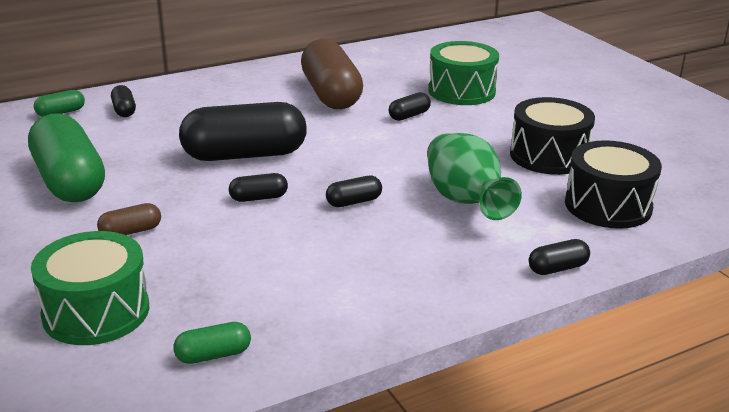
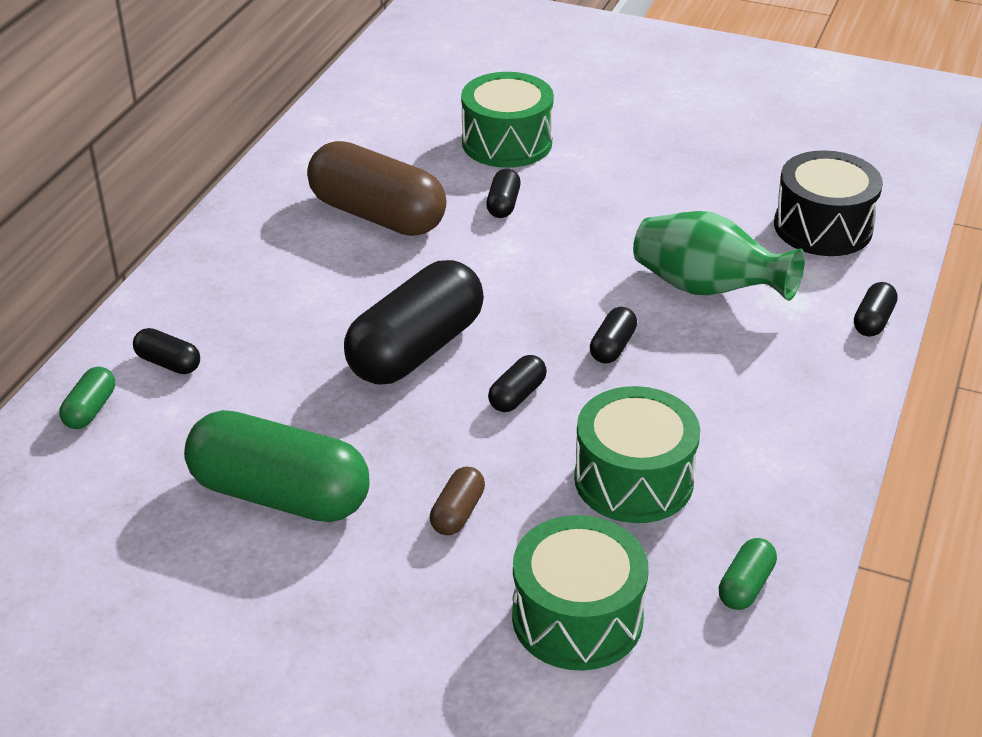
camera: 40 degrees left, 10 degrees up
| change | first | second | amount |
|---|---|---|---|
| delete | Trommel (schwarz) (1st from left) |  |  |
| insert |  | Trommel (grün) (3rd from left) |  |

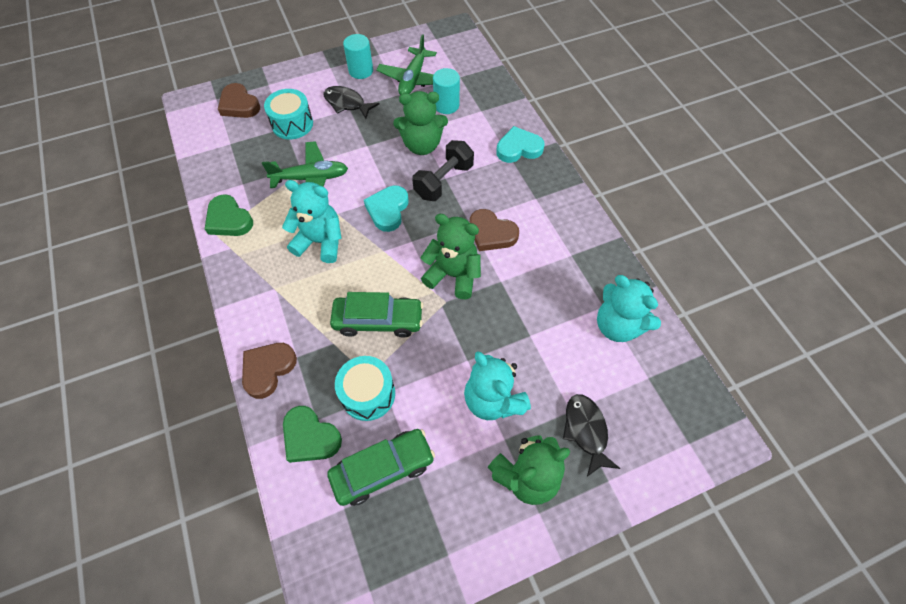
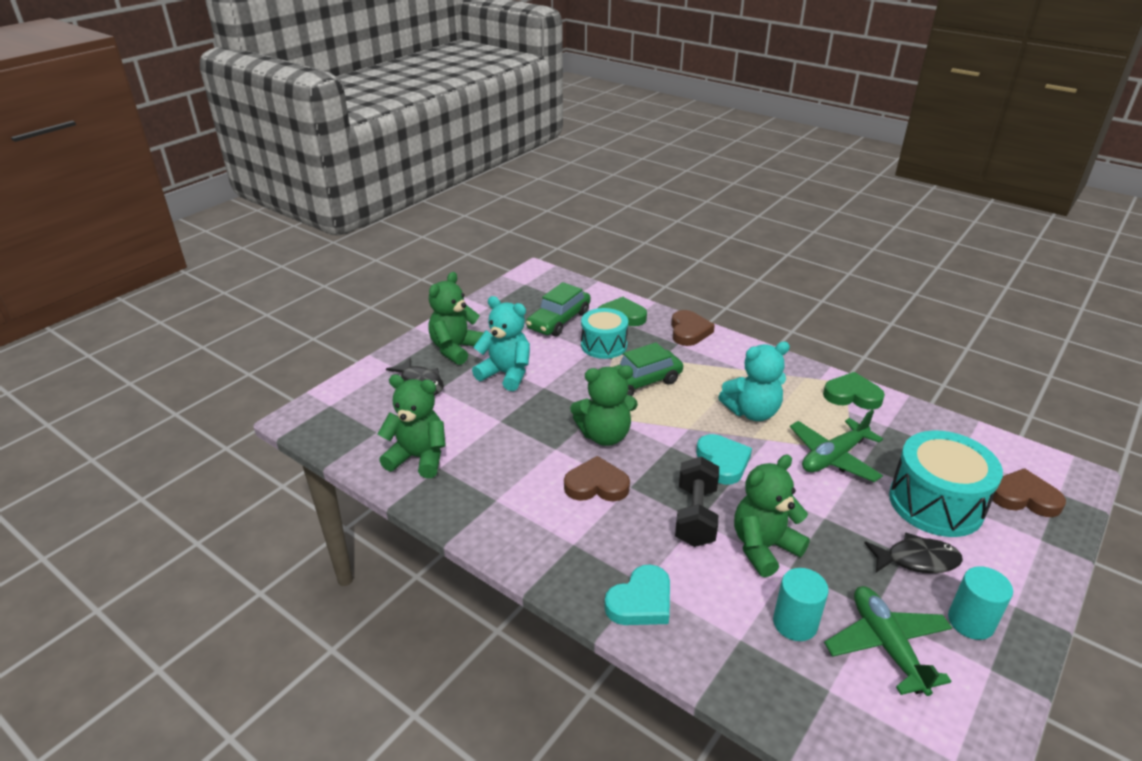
camera: 150 degrees right, 25 degrees down
| change | first | second | amount |
|---|---|---|---|
| recolor | Teddybär (türkis) (3rd from left) | Teddybär (grün) (1st from left) |  |
| resize | Trommel (türkis) (1st from left in the first image) | Trommel (türkis) (2nd from left) | x1.52 |

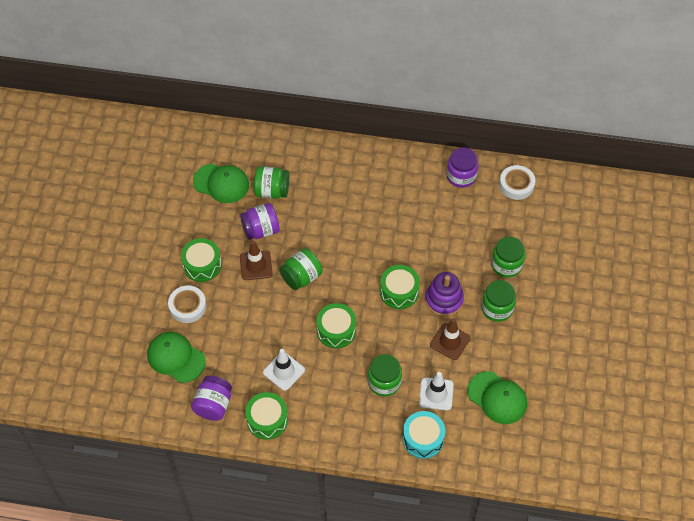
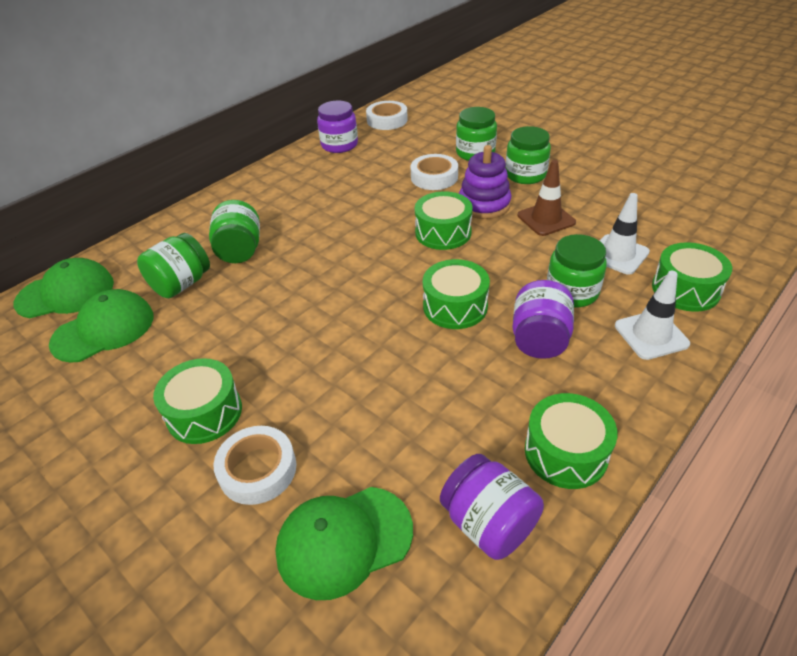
camera: 55 degrees left, 15 degrees down
| change | first | second | amount |
|---|---|---|---|
| delete | Leitkegel (braun) (1st from left) |  |  |
| insert |  | Klebeband (weiß) (3rd from left) |  |
| move | Einmachglas (lila) (2nd from left in the first image) | Einmachglas (lila) (3rd from left) |  |
| move | Leitkegel (weiß) (1st from left in the first image) | Leitkegel (weiß) (2nd from left) |  |
| move | Einmachglas (grün) (2nd from left) |  |  |
| move | Kappe (grün) (3rd from left in the first image) | Kappe (grün) (1st from left) |  |
| recolor | Trommel (türkis) | Trommel (grün) (5th from left) |  |

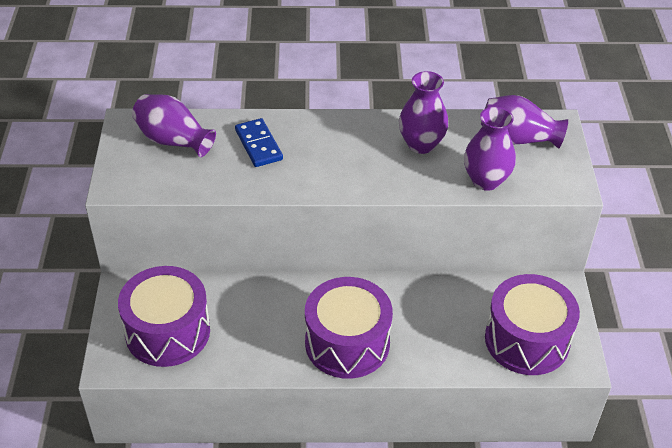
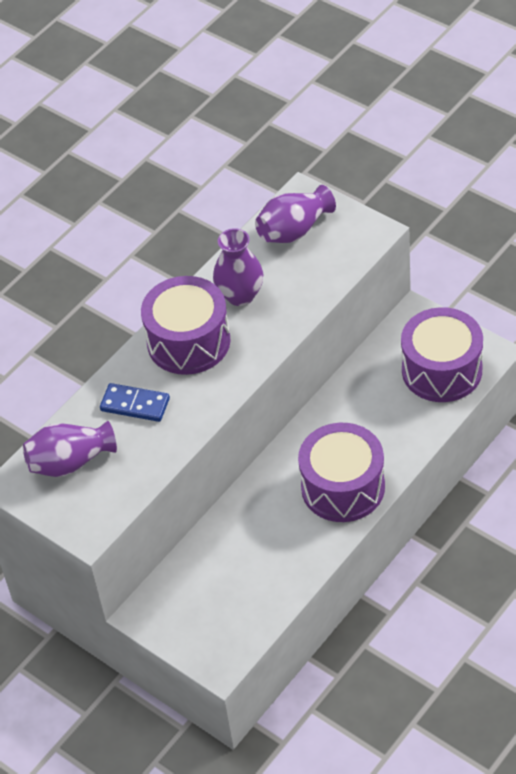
camera: 45 degrees left, 5 degrees up
| change | first | second | amount |
|---|---|---|---|
| delete | Vase (lila) (3rd from left) |  |  |
| move | Trommel (lila) (1st from left) |  |  |

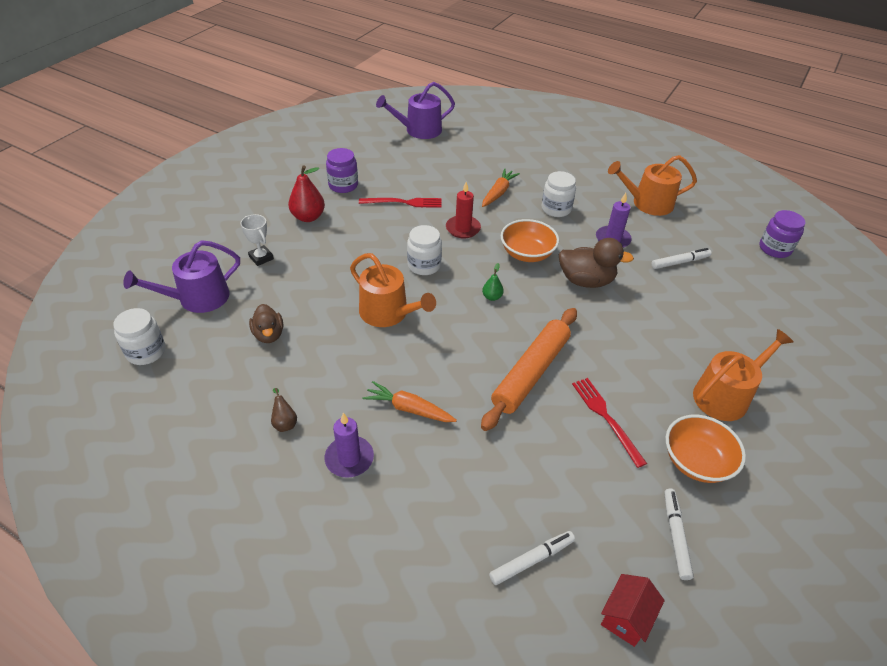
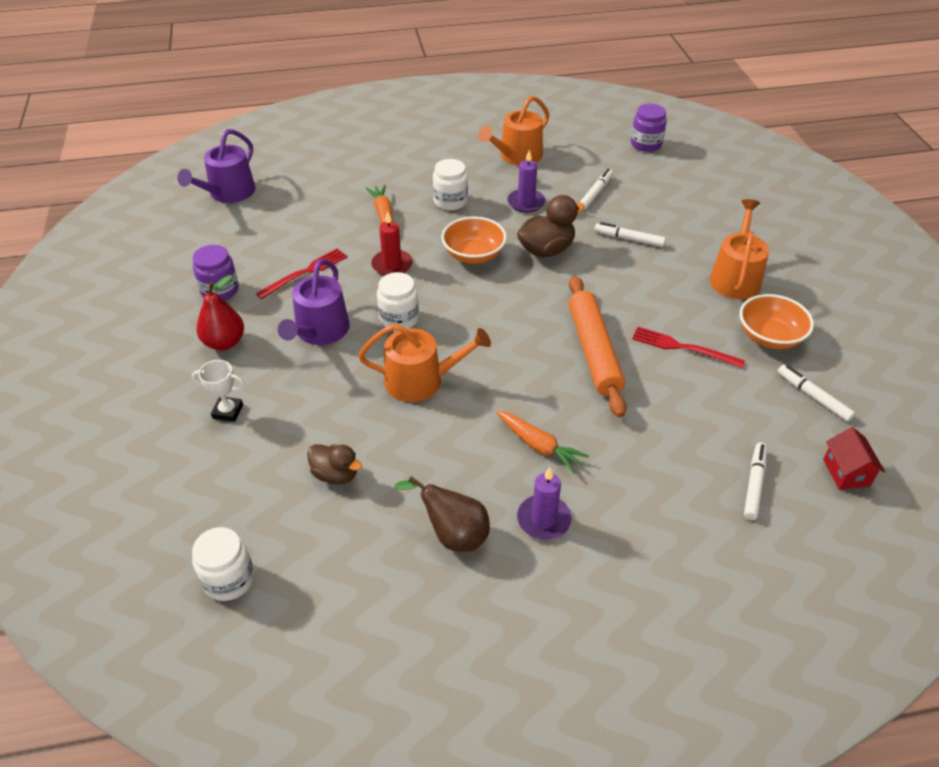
camera: 40 degrees left, 0 degrees up
| change | first | second | amount |
|---|---|---|---|
| delete | Birne (grün) |  |  |
| insert |  | Filzstift (weiß) (2nd from left) |  |
| move | Gießkanne (lila) (1st from left in the first image) | Gießkanne (lila) (2nd from left) |  |
| rotate | Karotte (orange) (1st from left in the first image) | Karotte (orange) (2nd from left) | 120 degrees counterclockwise |
| resize | Birne (braun) |  | x1.87 |

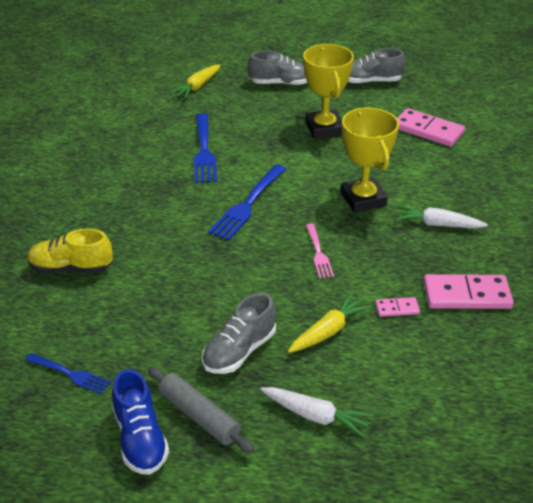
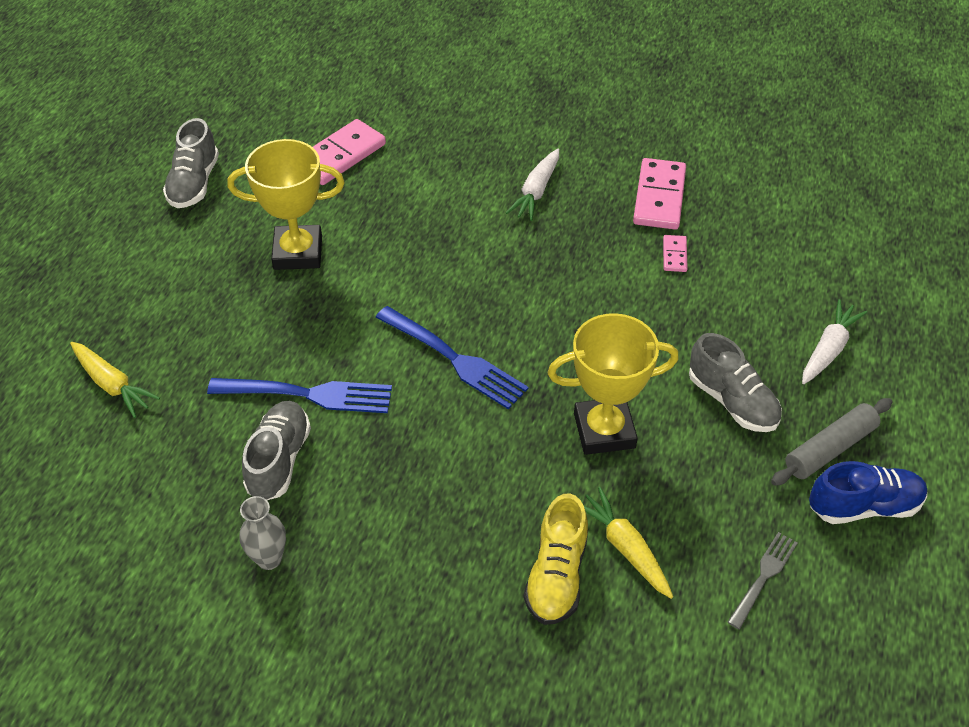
camera: 80 degrees left, 10 degrees up
| change | first | second | amount |
|---|---|---|---|
| delete | Gabel (rosa) |  |  |
| insert |  | Vase (grau) |  |
| move | Schuh (grau) (2nd from left) |  |  |
| move | Karotte (gelb) (2nd from left) |  |  |
| move | Pokal (gelb) (2nd from left) |  |  |
| recolor | Gabel (blau) (1st from left) | Gabel (grau) |  |

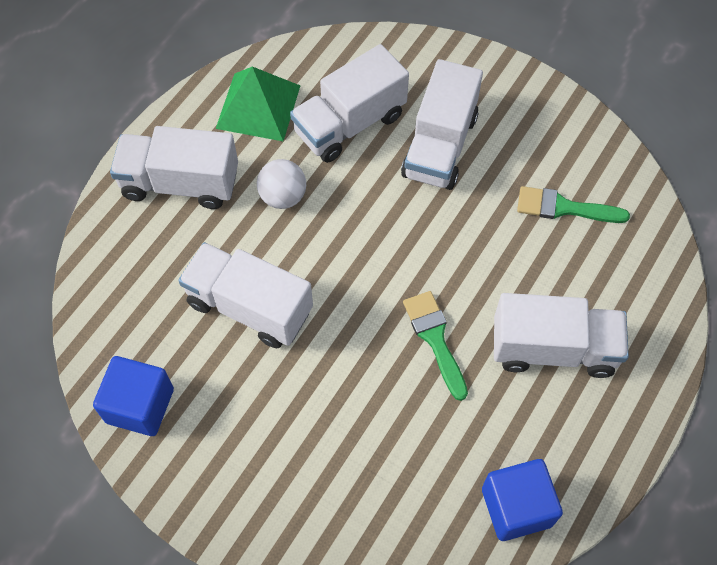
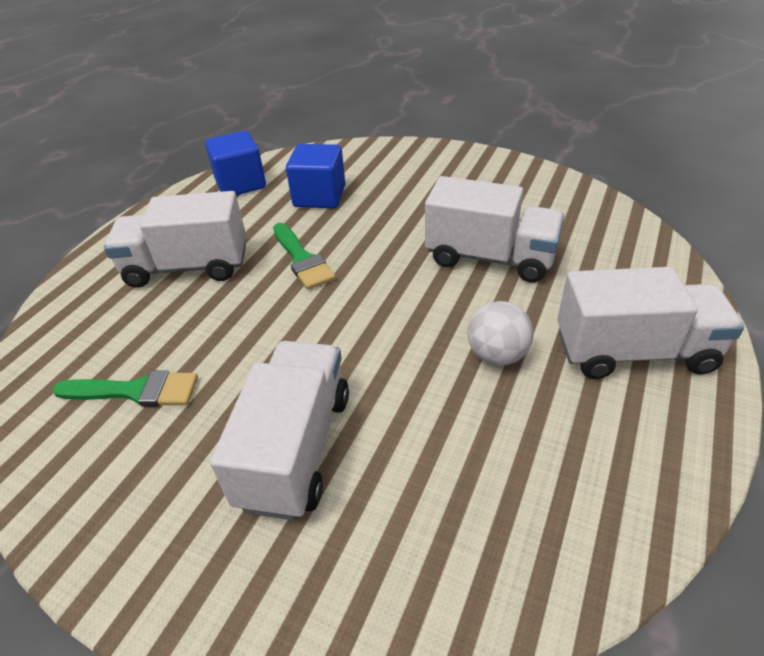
camera: 175 degrees right, 20 degrees down
| change | first | second | amount |
|---|---|---|---|
| delete | Pyramide (grün) |  |  |
| delete | Lastwagen (weiß) (3rd from left) |  |  |
| move | Kubus (blau) (1st from left in the first image) | Kubus (blau) (2nd from left) |  |

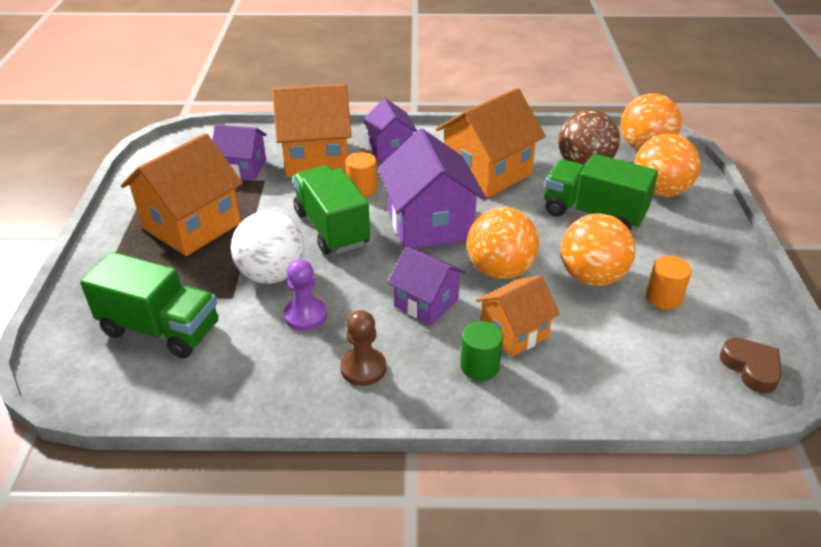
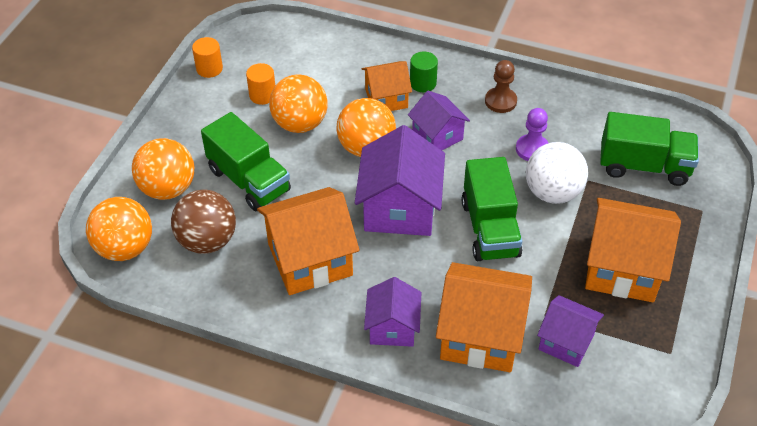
camera: 160 degrees left, 10 degrees up
| change | first | second | amount |
|---|---|---|---|
| delete | Herz (braun) |  |  |
| move | Vollzylinder (orange) (1st from left) |  |  |
| rotate | Lastwagen (grün) (1st from left in the first image) | Lastwagen (grün) (3rd from left) | 150 degrees clockwise |
| rotate | Haus (orange) (1st from left in the first image) | Haus (orange) (4th from left) | 45 degrees clockwise |

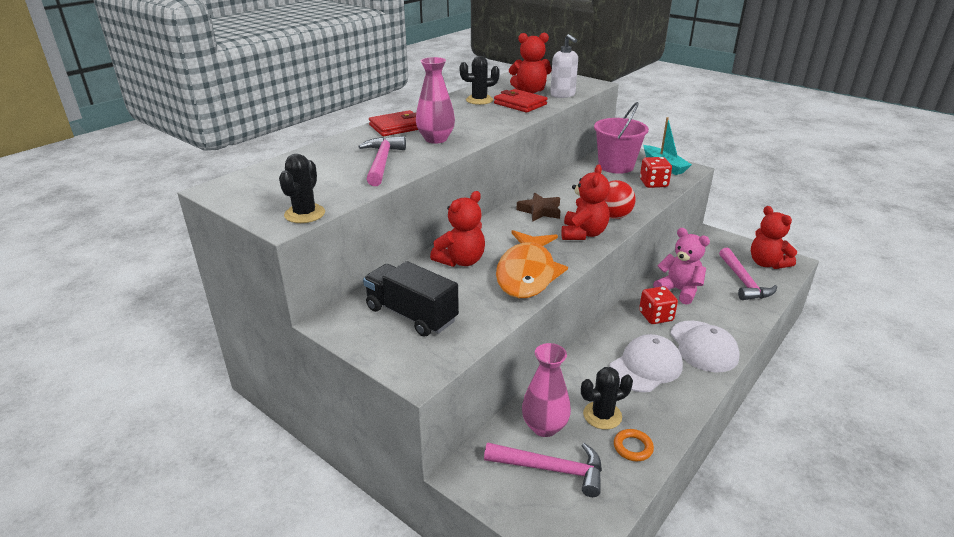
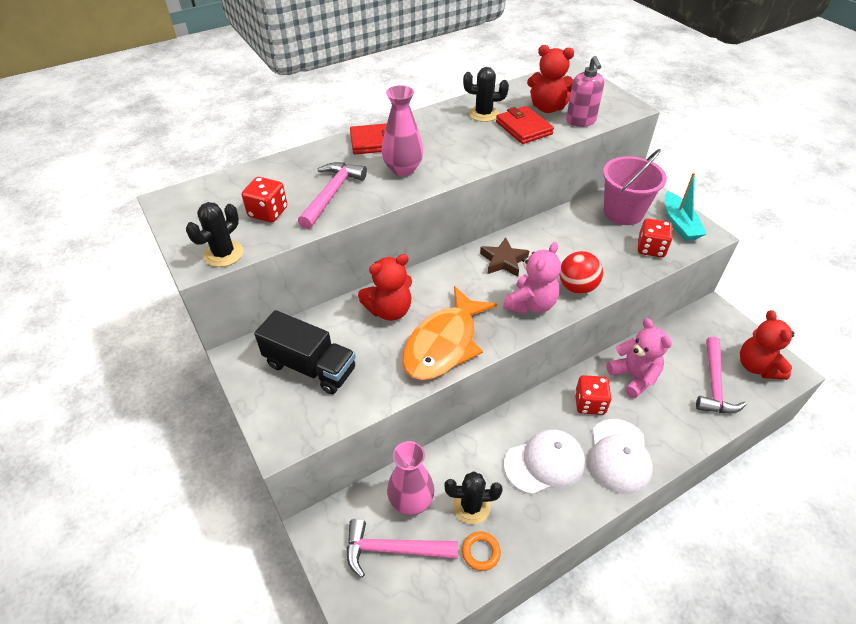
camera: 20 degrees right, 15 degrees up
| change | first | second | amount |
|---|---|---|---|
| insert |  | Spielwürfel (rot) (1st from left) |  |
| recolor | Seifenspender (weiß) | Seifenspender (rosa) |  |
| recolor | Teddybär (rot) (3rd from left) | Teddybär (rosa) (1st from left) |  |
| rotate | Lastwagen (schwarz) |  | 150 degrees clockwise |
| rotate | Hammer (rosa) (2nd from left) |  | 150 degrees clockwise |

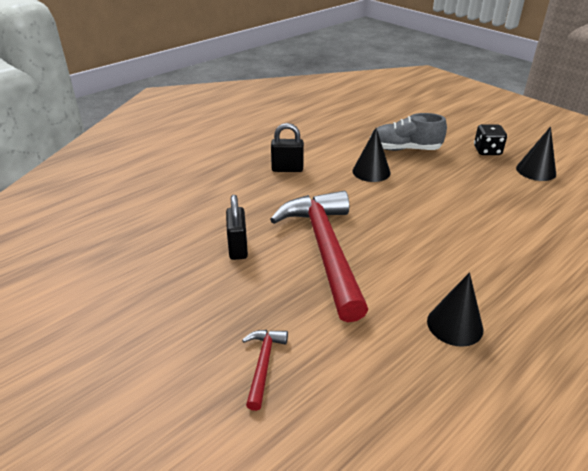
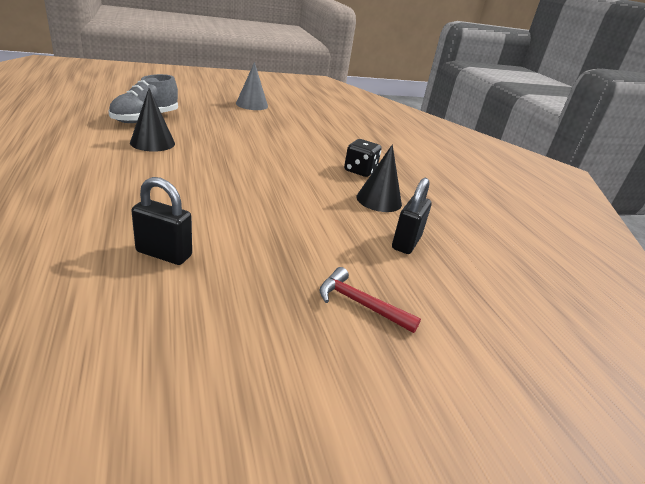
camera: 70 degrees left, 5 degrees down
| change | first | second | amount |
|---|---|---|---|
| delete | Hammer (rot) (2nd from left) |  |  |
| move | Vorhängeschloss (schwarz) (2nd from left) |  |  |
| move | Spielwürfel (schwarz) |  |  |
| recolor | Kegel (schwarz) (3rd from left) | Kegel (grau) |  |

